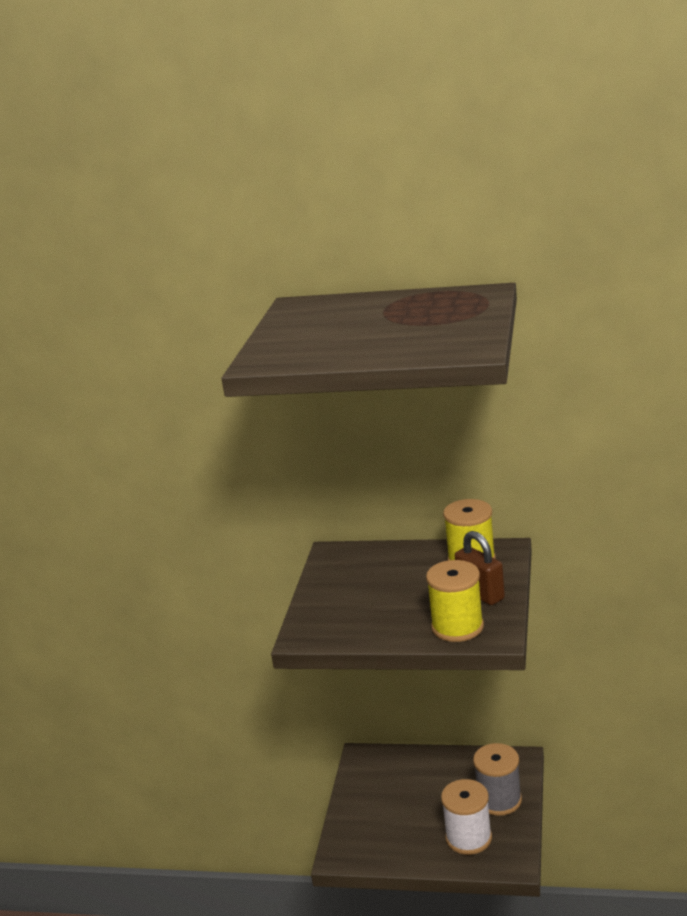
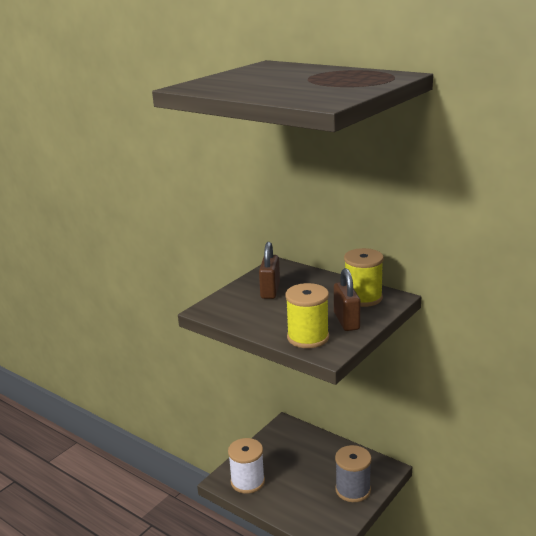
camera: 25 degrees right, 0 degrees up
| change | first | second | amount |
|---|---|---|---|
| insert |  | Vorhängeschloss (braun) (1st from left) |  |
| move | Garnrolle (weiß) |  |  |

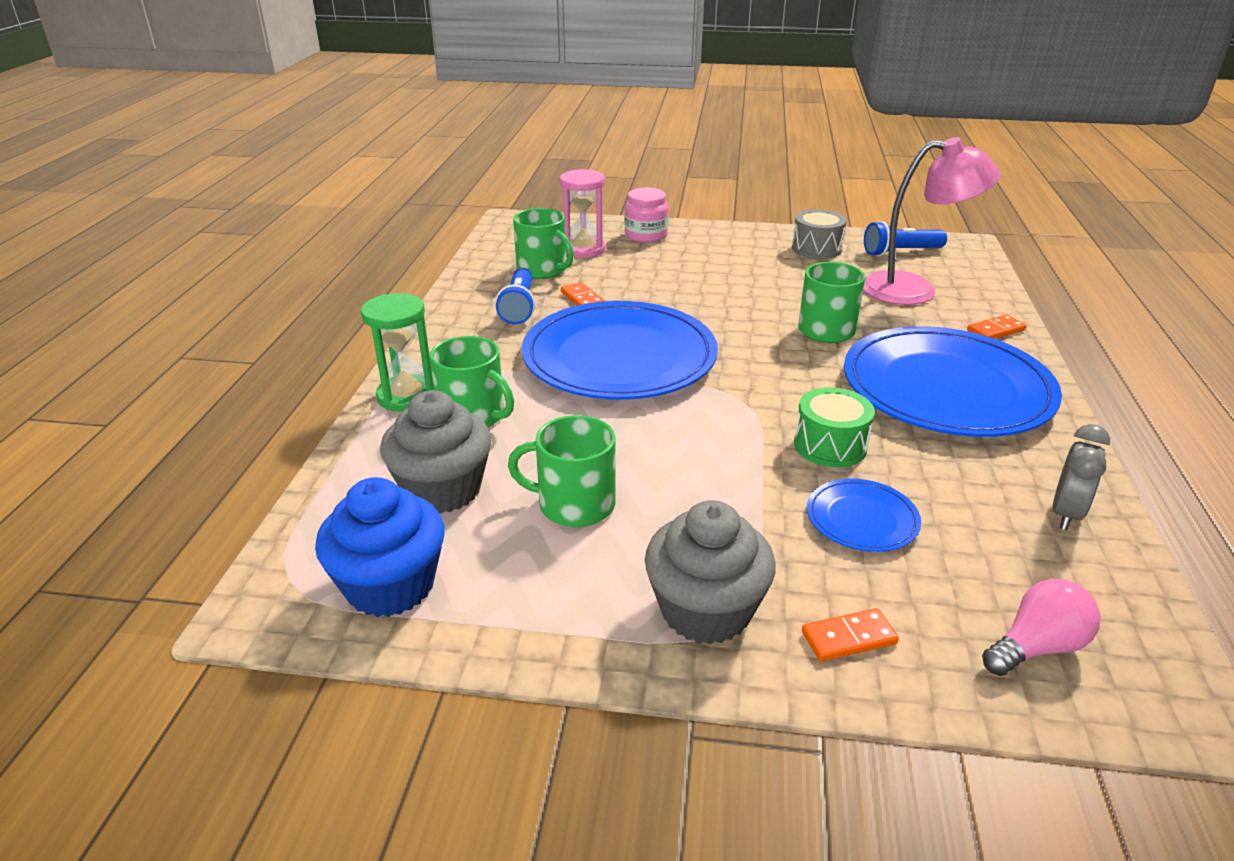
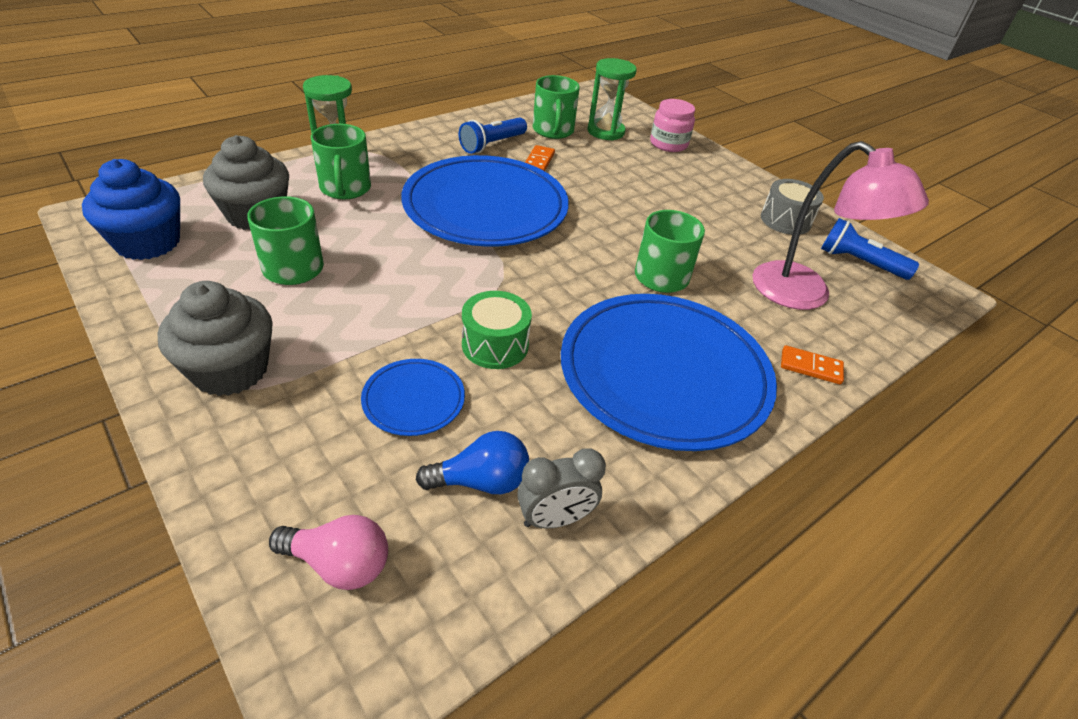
camera: 40 degrees right, 10 degrees up
| change | first | second | amount |
|---|---|---|---|
| delete | Dominostein (orange) (2nd from left) |  |  |
| insert |  | Glühbirne (blau) |  |
| recolor | Sanduhr (rosa) | Sanduhr (grün) (2nd from left) |  |

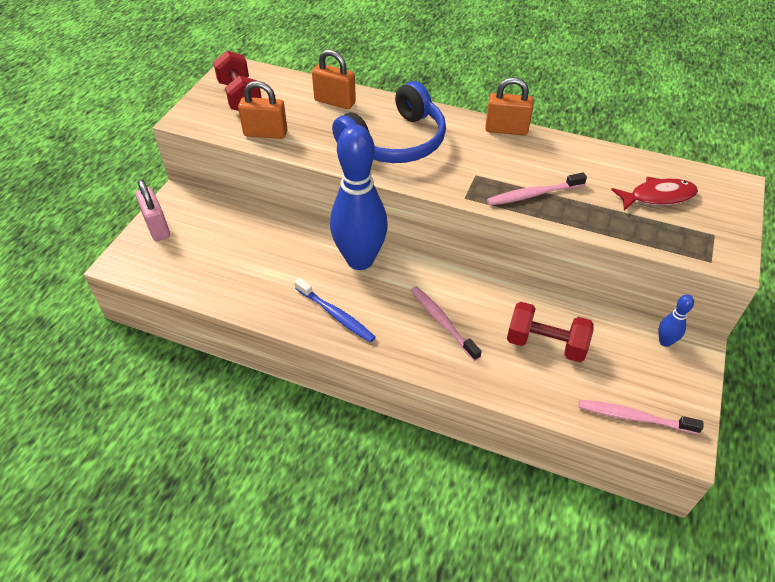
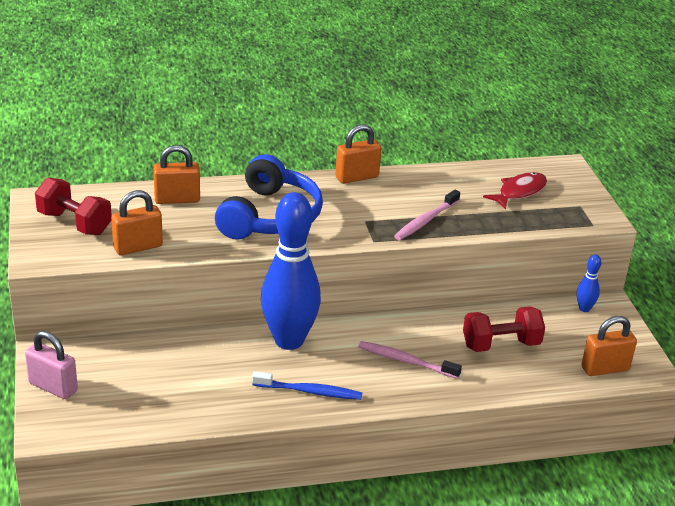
camera: 35 degrees left, 15 degrees down
| change | first | second | amount |
|---|---|---|---|
| replace | Zahnbürste (rosa) (3rd from left) | Vorhängeschloss (orange) (4th from left) |  |

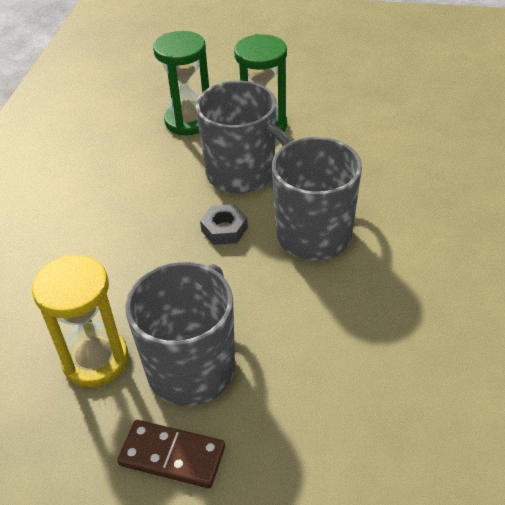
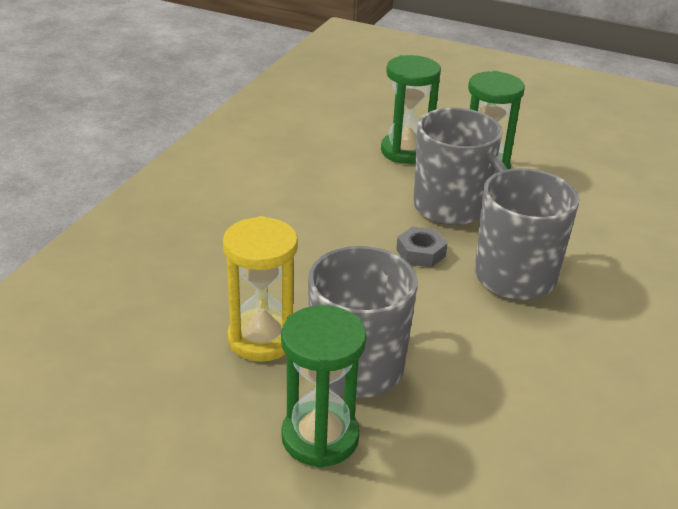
camera: 10 degrees right, 10 degrees down
| change | first | second | amount |
|---|---|---|---|
| replace | Dominostein (braun) | Sanduhr (grün) (1st from left) |  |

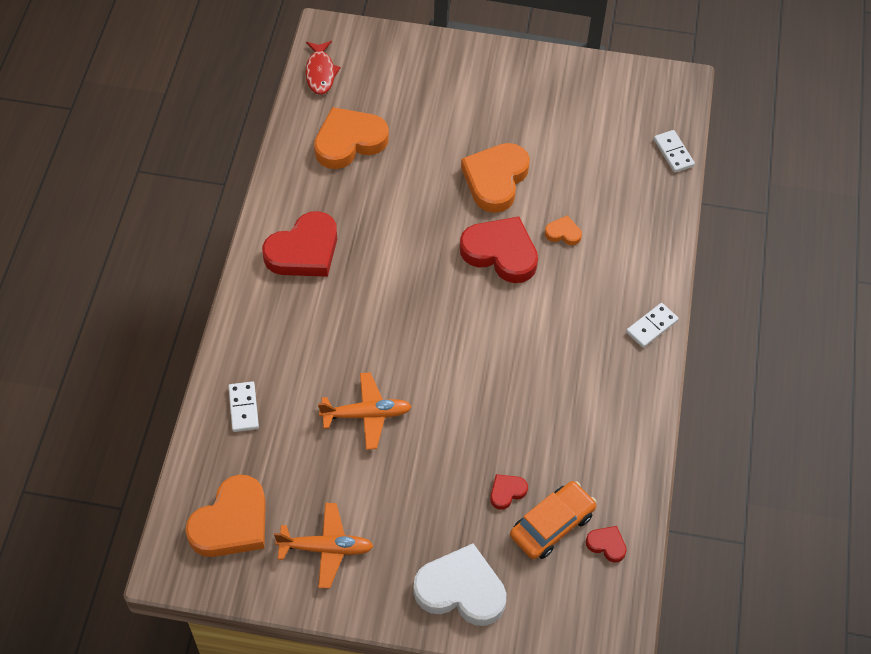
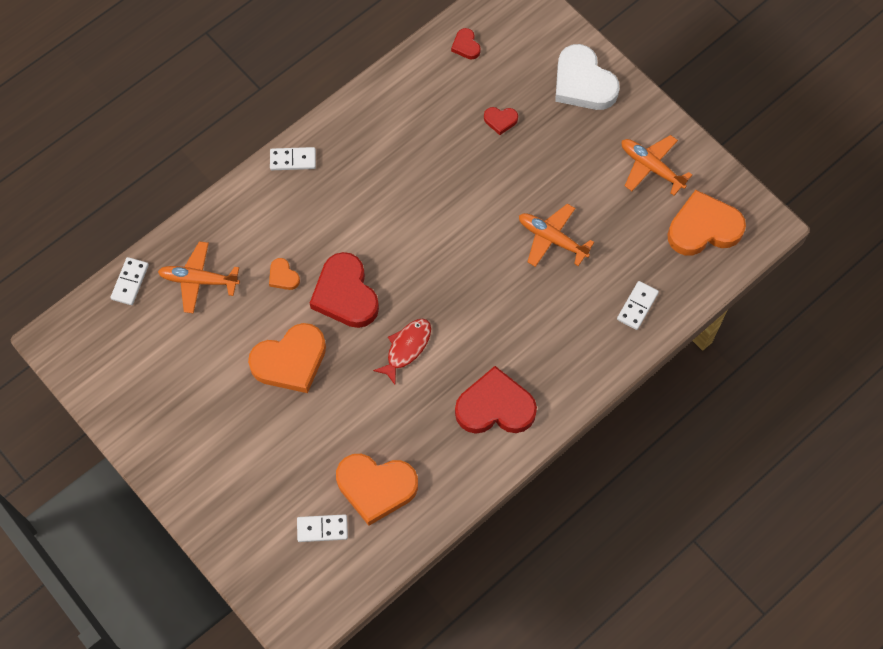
camera: 140 degrees left, 10 degrees up
| change | first | second | amount |
|---|---|---|---|
| delete | Auto (orange) |  |  |
| insert |  | Flugzeug (orange) (1st from left) |  |
| insert |  | Dominostein (weiß) (3rd from left) |  |
| move | Fisch (rot) |  |  |

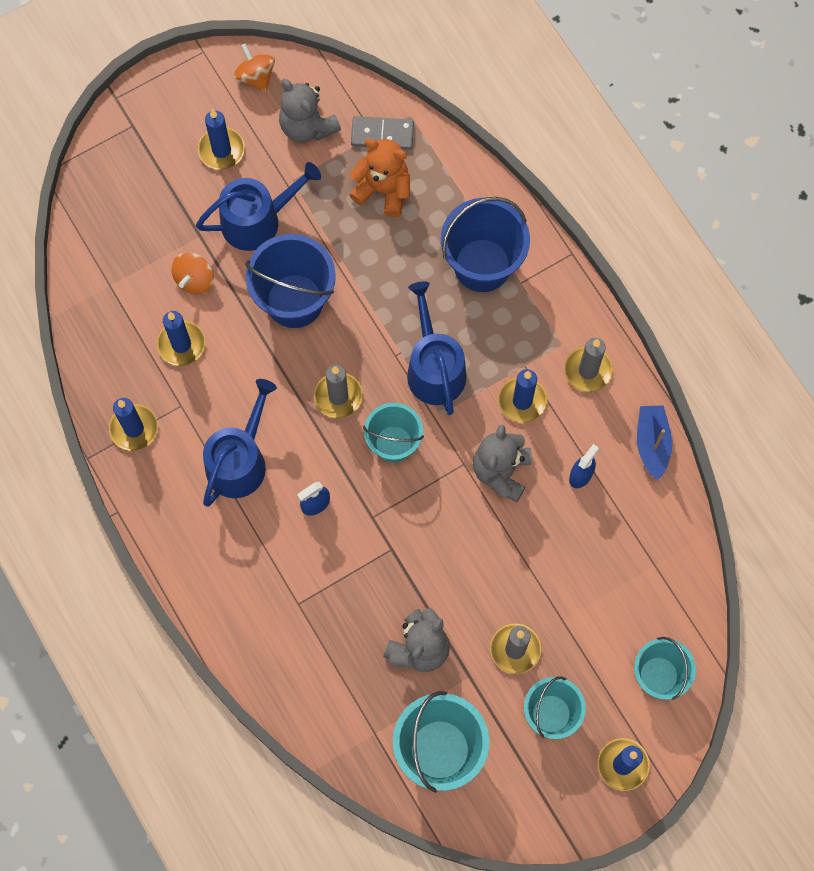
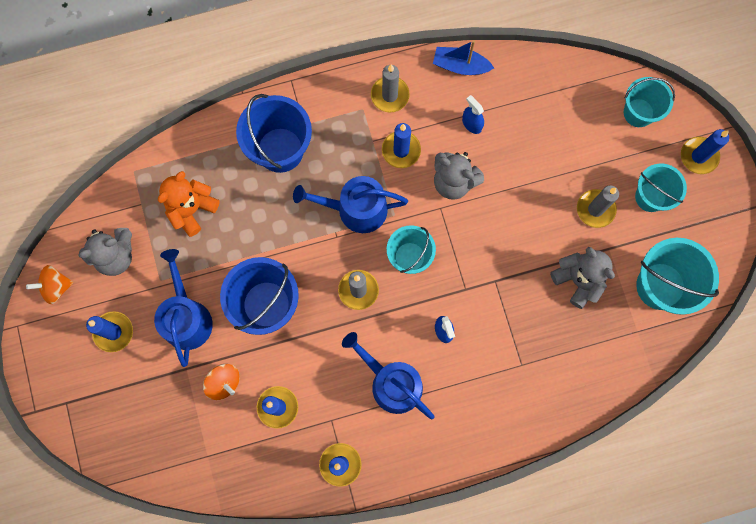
camera: 75 degrees left, 5 degrees up
| change | first | second | amount |
|---|---|---|---|
| delete | Dominostein (grau) |  |  |

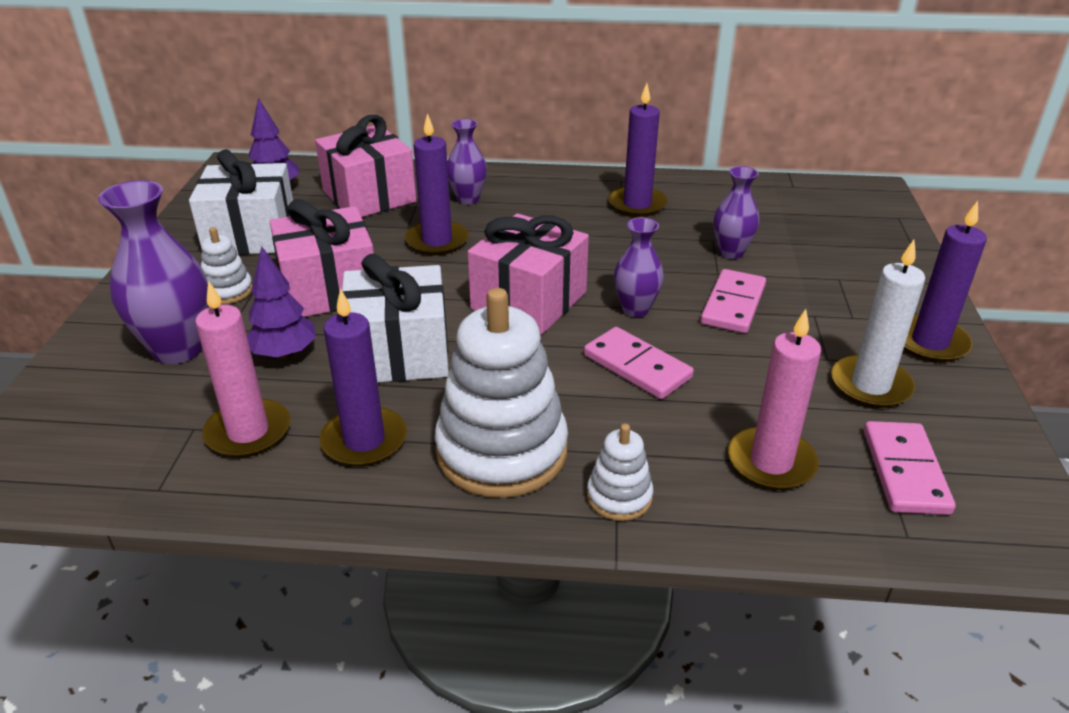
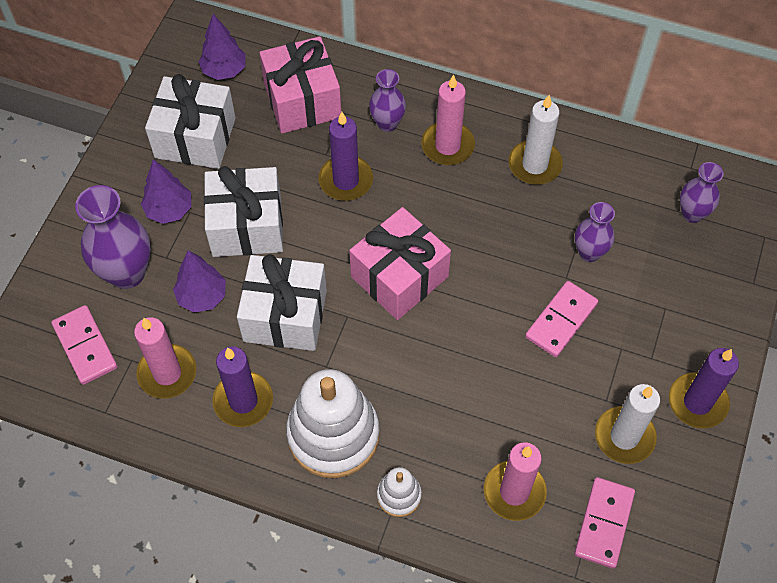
camera: 15 degrees right, 25 degrees up
| change | first | second | amount |
|---|---|---|---|
| insert |  | Kerze (rosa) (2nd from left) |  |
| move | Dominostein (rosa) (1st from left) |  |  |
| move | Vase (lila) (3rd from left in the first image) | Vase (lila) (4th from left) |  |
| replace | Stapelspielzeug (weiß) (1st from left) | Baum (lila) (1st from left) |  |
| recolor | Geschenk (rosa) (1st from left) | Geschenk (weiß) (2nd from left) |  |
| recolor | Kerze (lila) (3rd from left) | Kerze (weiß) (1st from left) |  |

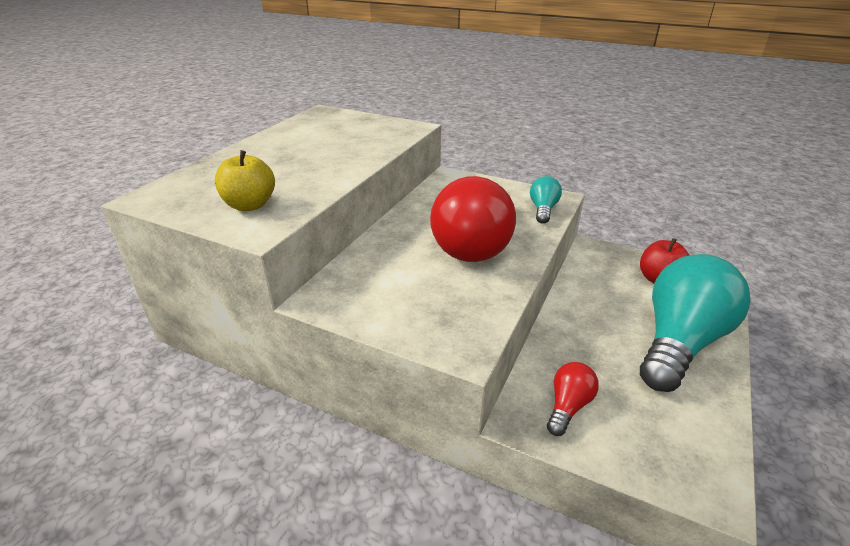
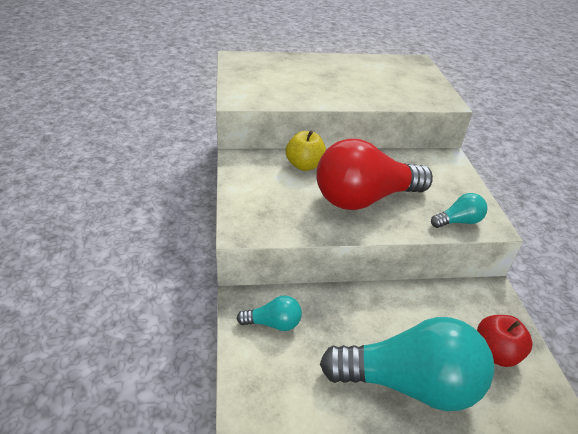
camera: 55 degrees right, 5 degrees up
| change | first | second | amount |
|---|---|---|---|
| move | Apfel (gelb) |  |  |
| recolor | Glühbirne (rot) (2nd from left) | Glühbirne (türkis) (1st from left) |  |

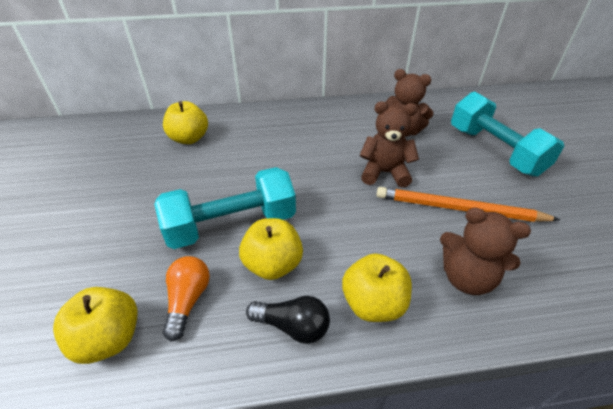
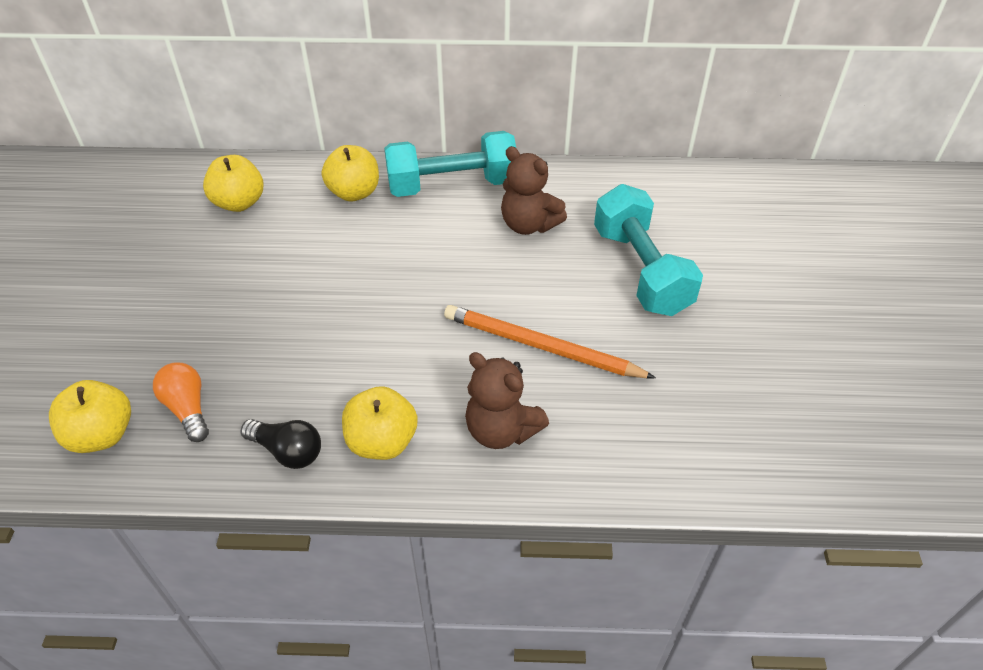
camera: 10 degrees right, 5 degrees up
| change | first | second | amount |
|---|---|---|---|
| delete | Teddybär (braun) (1st from left) |  |  |
| move | Hantel (türkis) (1st from left) |  |  |
| move | Apfel (gelb) (3rd from left) |  |  |
| rotate | Glühbirne (orange) |  | 45 degrees counterclockwise |

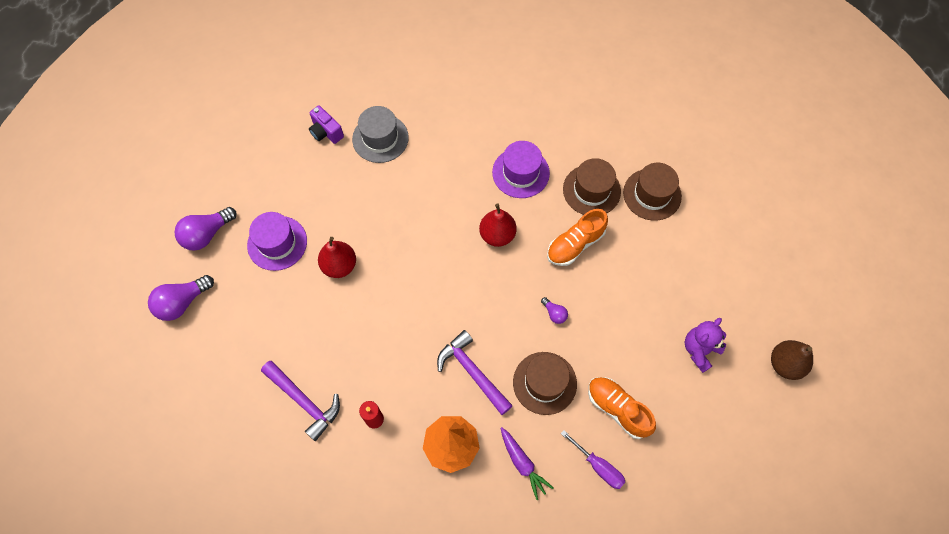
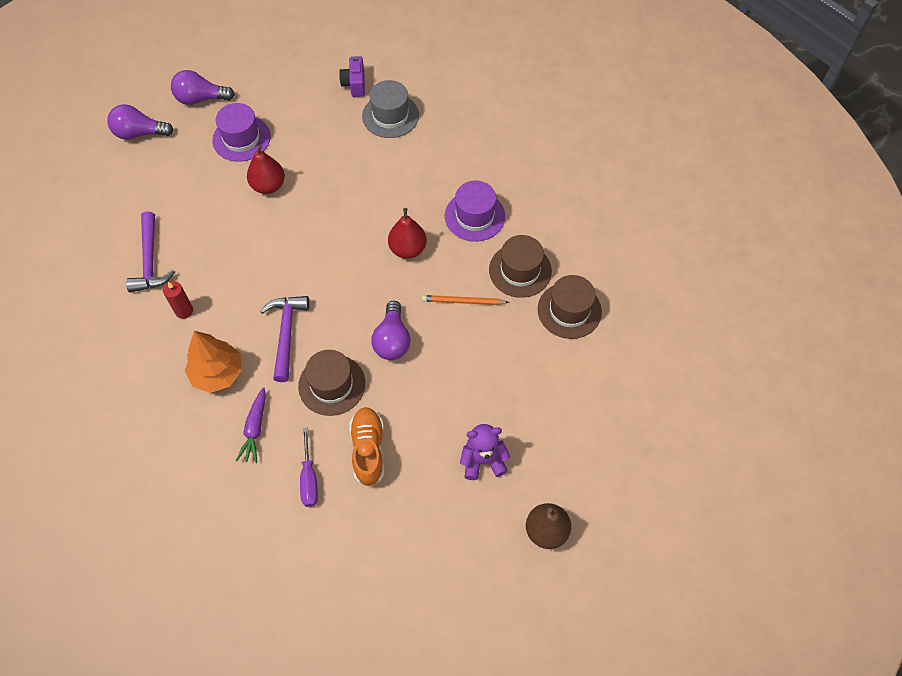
camera: 40 degrees right, 5 degrees down
| change | first | second | amount |
|---|---|---|---|
| replace | Schuh (orange) (1st from left) | Bleistift (orange) |  |
| resize | Glühbirne (lila) (3rd from left) |  | x1.96 |

